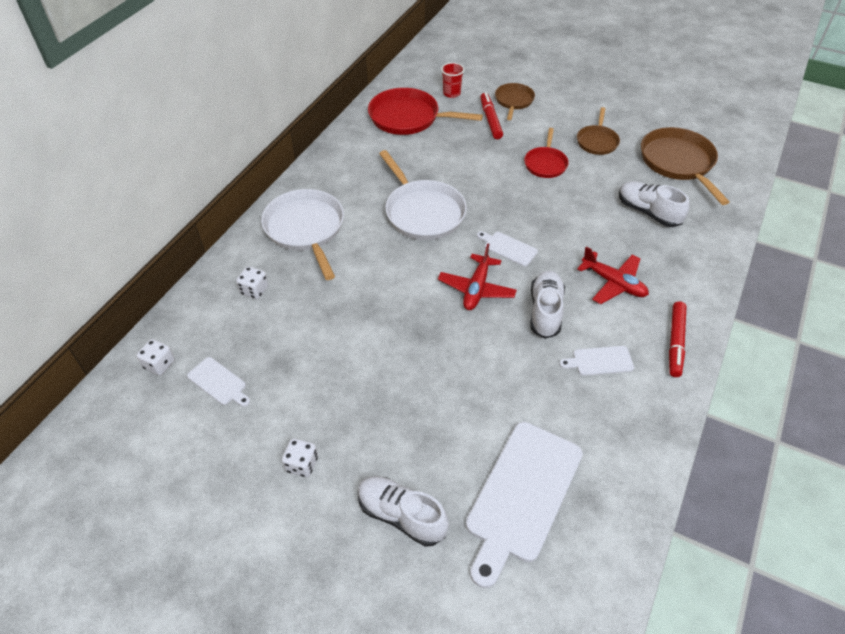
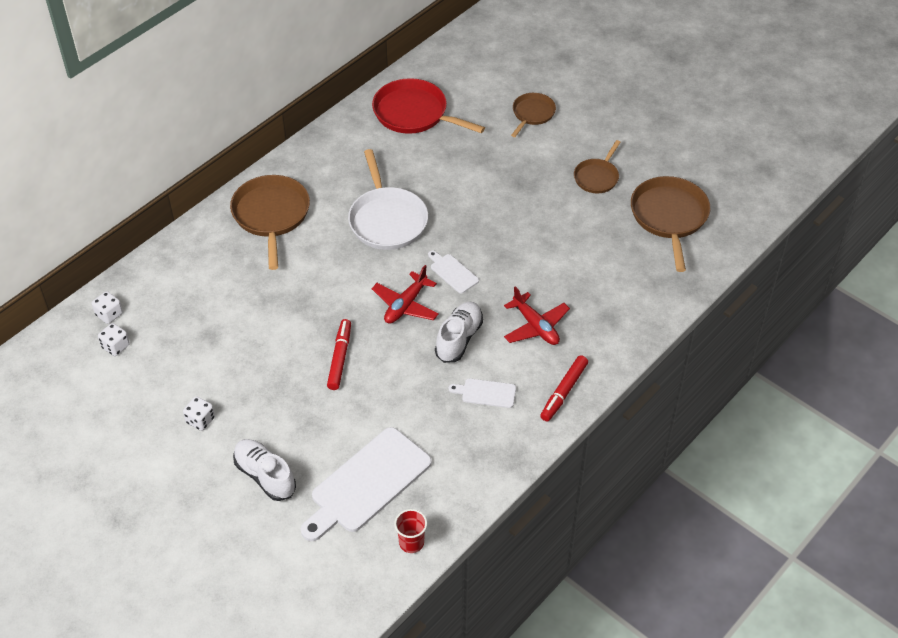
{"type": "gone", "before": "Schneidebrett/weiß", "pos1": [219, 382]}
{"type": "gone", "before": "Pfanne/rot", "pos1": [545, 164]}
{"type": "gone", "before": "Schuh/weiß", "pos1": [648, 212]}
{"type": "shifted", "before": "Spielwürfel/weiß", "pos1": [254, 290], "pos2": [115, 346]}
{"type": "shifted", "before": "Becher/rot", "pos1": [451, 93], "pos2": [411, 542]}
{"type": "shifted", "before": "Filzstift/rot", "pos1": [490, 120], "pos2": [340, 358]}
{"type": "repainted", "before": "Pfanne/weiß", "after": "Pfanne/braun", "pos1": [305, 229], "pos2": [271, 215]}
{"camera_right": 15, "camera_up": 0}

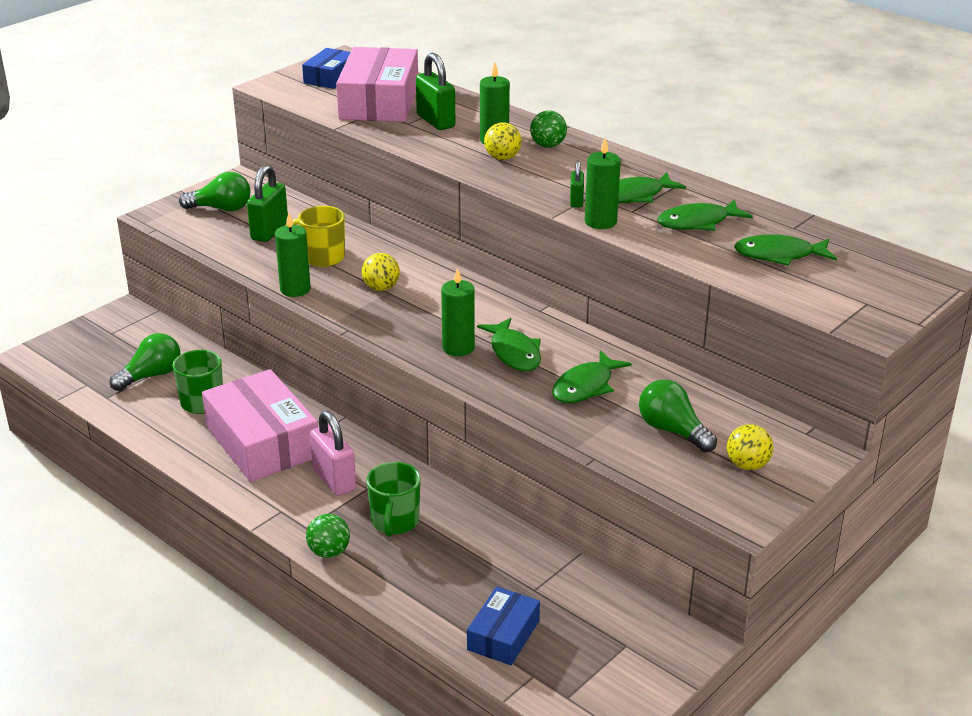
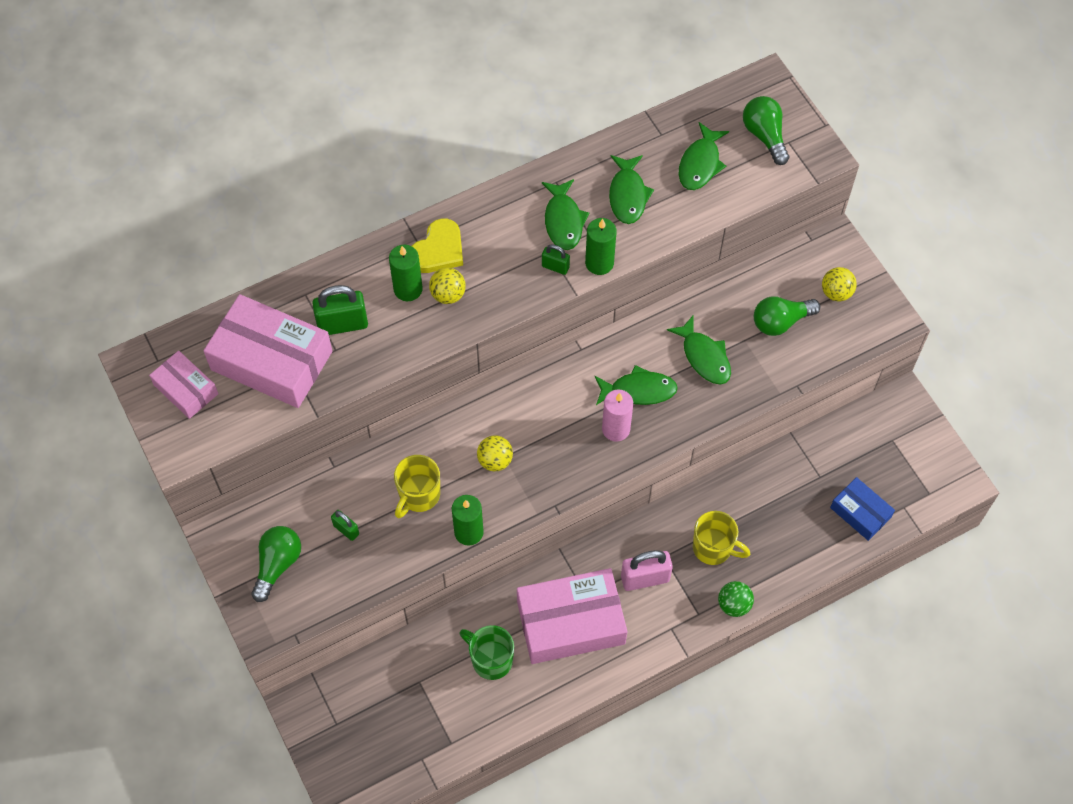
{"type": "shifted", "before": "Glühbirne/grün", "pos1": [151, 375], "pos2": [764, 136]}
{"type": "swapped", "before": "Ball/grün", "after": "Herz/gelb", "pos1": [548, 146], "pos2": [438, 250]}
{"type": "repainted", "before": "Schachtel/blau", "after": "Schachtel/rosa", "pos1": [330, 77], "pos2": [186, 389]}
{"type": "repainted", "before": "Tasse/grün", "after": "Tasse/gelb", "pos1": [395, 522], "pos2": [713, 548]}
{"type": "repainted", "before": "Kerze/grün", "after": "Kerze/rosa", "pos1": [458, 348], "pos2": [616, 429]}
{"type": "scaled", "before": "Vorhängeschloss/grün", "pos1": [269, 231], "pos2": [346, 530], "scale": 0.55}
{"camera_right": -70, "camera_up": 30}

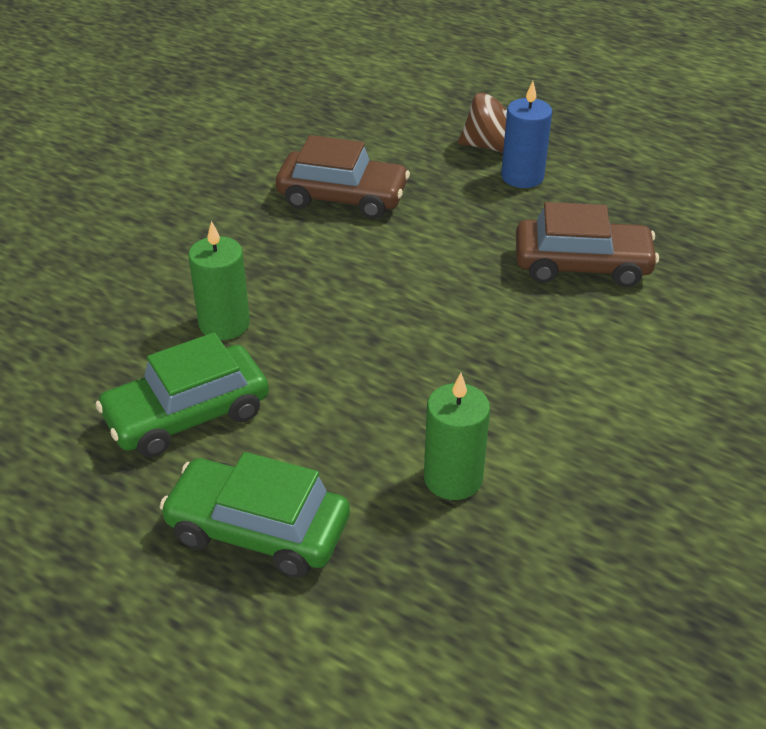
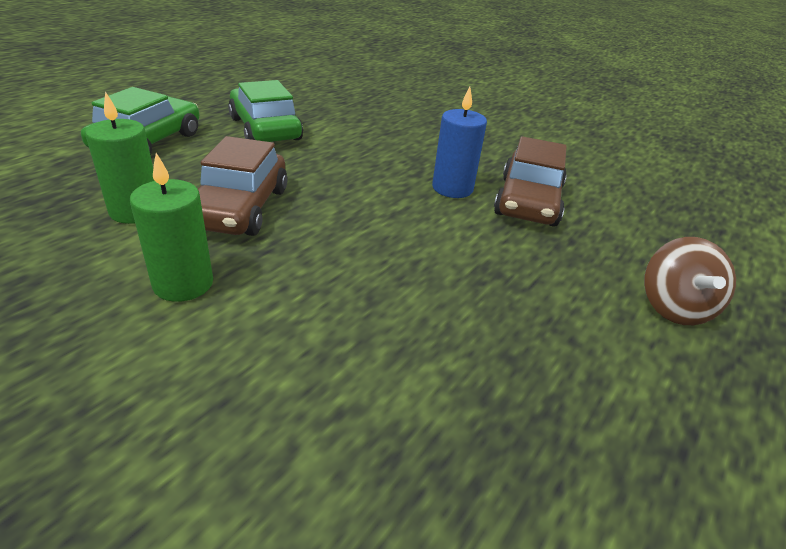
{"type": "shifted", "before": "Kerze/grün", "pos1": [224, 324], "pos2": [183, 284]}
{"type": "shifted", "before": "Kerze/blau", "pos1": [522, 177], "pos2": [452, 188]}
{"type": "shifted", "before": "Auto/braun", "pos1": [582, 265], "pos2": [240, 208]}
{"camera_right": 90, "camera_up": -5}

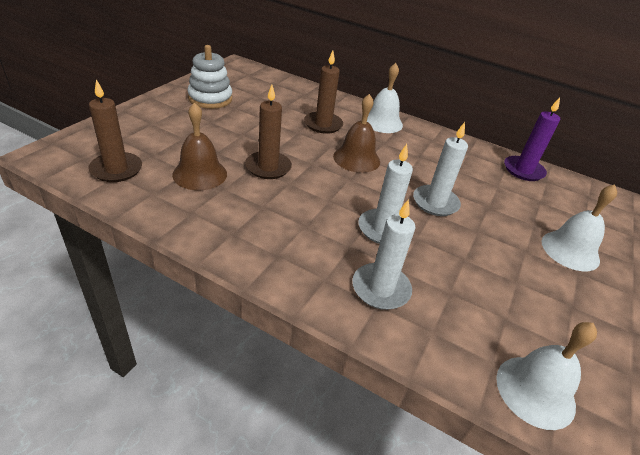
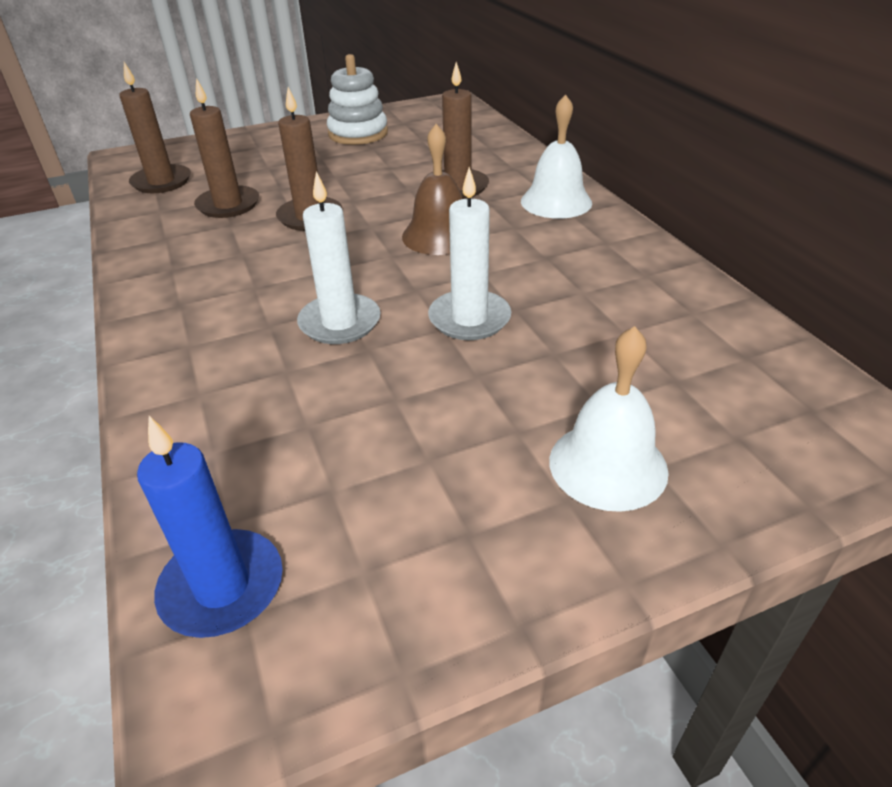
{"type": "gone", "before": "Kerze/weiß", "pos1": [381, 289]}
{"type": "gone", "before": "Kerze/lila", "pos1": [523, 170]}
{"type": "swapped", "before": "Glocke/braun", "after": "Kerze/braun", "pos1": [200, 174], "pos2": [228, 205]}
{"type": "swapped", "before": "Glocke/weiß", "after": "Kerze/blau", "pos1": [535, 391], "pos2": [222, 587]}
{"camera_right": 45, "camera_up": 0}

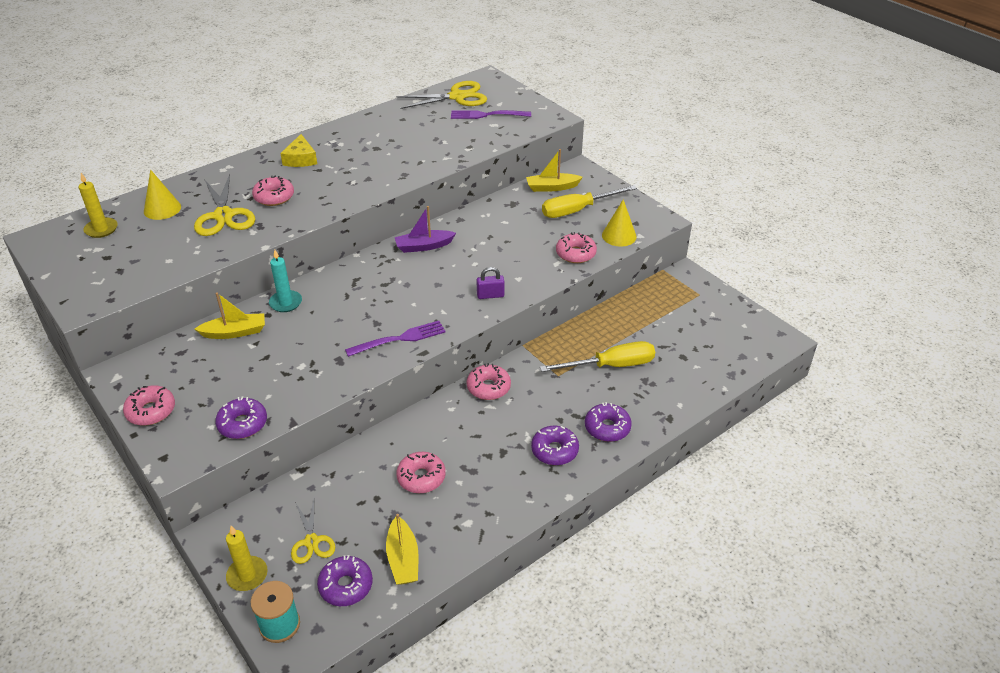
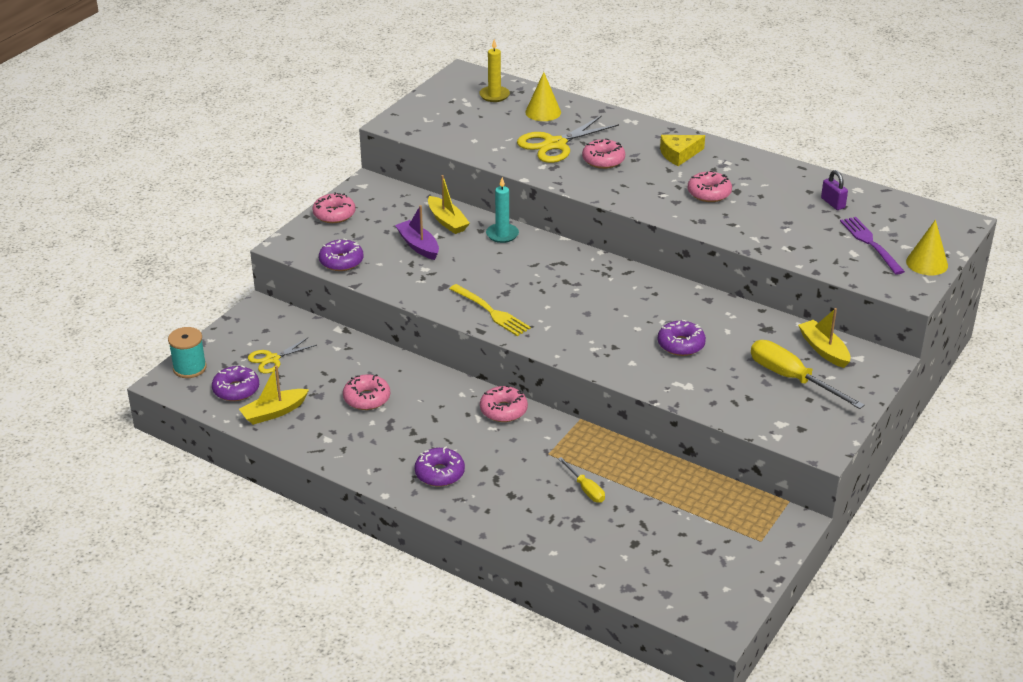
{"type": "gone", "before": "Kerze/gelb", "pos1": [247, 575]}
{"type": "gone", "before": "Schere/gelb", "pos1": [457, 97]}
{"type": "shifted", "before": "Boot/lila", "pos1": [424, 246], "pos2": [418, 246]}
{"type": "shifted", "before": "Vorhängeschloss/lila", "pos1": [490, 295], "pos2": [833, 203]}
{"type": "shifted", "before": "Donut/rosa", "pos1": [575, 254], "pos2": [709, 193]}
{"type": "shifted", "before": "Donut/lila", "pos1": [607, 428], "pos2": [681, 345]}
{"type": "shifted", "before": "Kegel/gelb", "pos1": [619, 236], "pos2": [927, 263]}
{"type": "repainted", "before": "Gabel/lila", "after": "Gabel/gelb", "pos1": [399, 339], "pos2": [491, 312]}
{"type": "scaled", "before": "Schraubenzieher/gelb", "pos1": [611, 366], "pos2": [585, 489], "scale": 0.54}
{"camera_right": 70, "camera_up": -5}

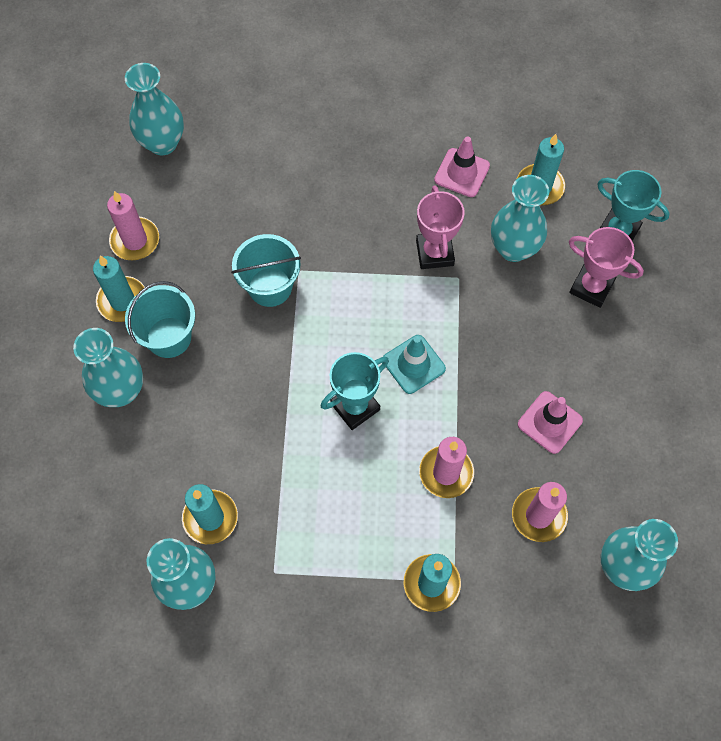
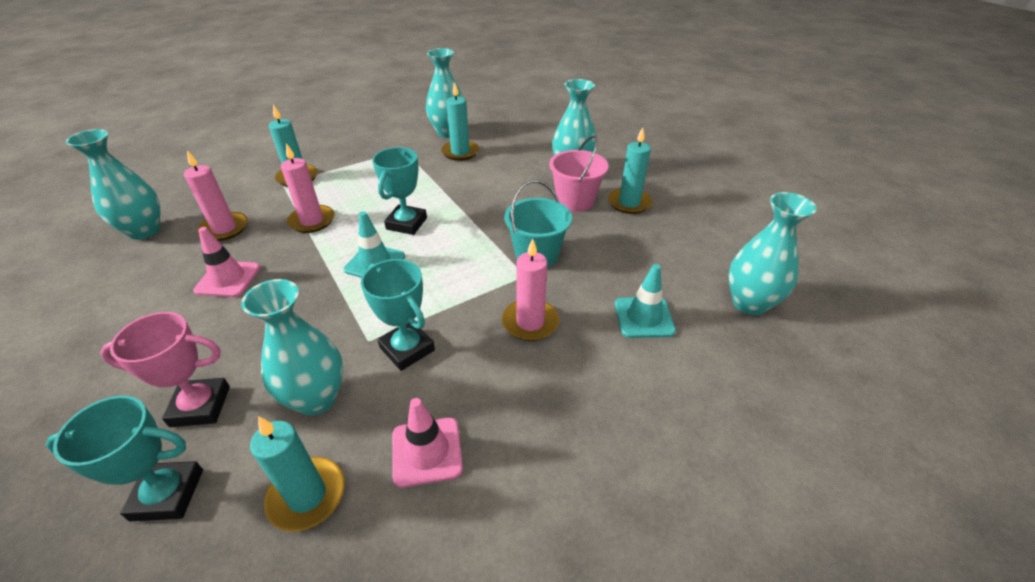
{"type": "new", "after": "Leitkegel/türkis", "pos2": [644, 317]}
{"type": "shifted", "before": "Kerze/rosa", "pos1": [135, 240], "pos2": [530, 322]}
{"type": "repainted", "before": "Eimer/türkis", "after": "Eimer/rosa", "pos1": [169, 337], "pos2": [575, 201]}
{"type": "repainted", "before": "Pokal/rosa", "after": "Pokal/türkis", "pos1": [434, 253], "pos2": [407, 349]}
{"camera_right": 145, "camera_up": -25}

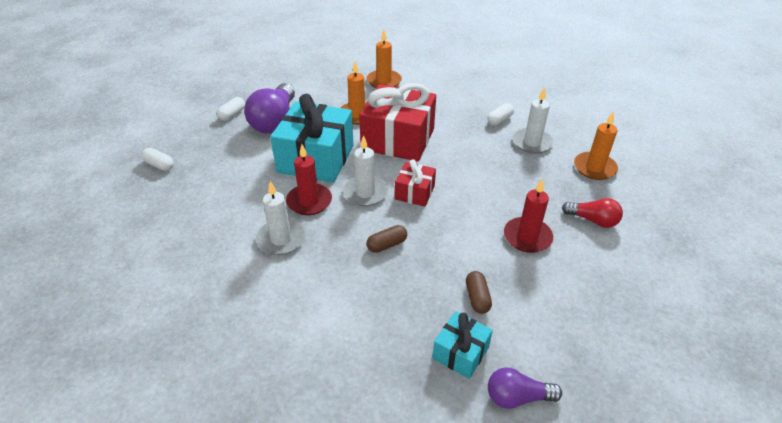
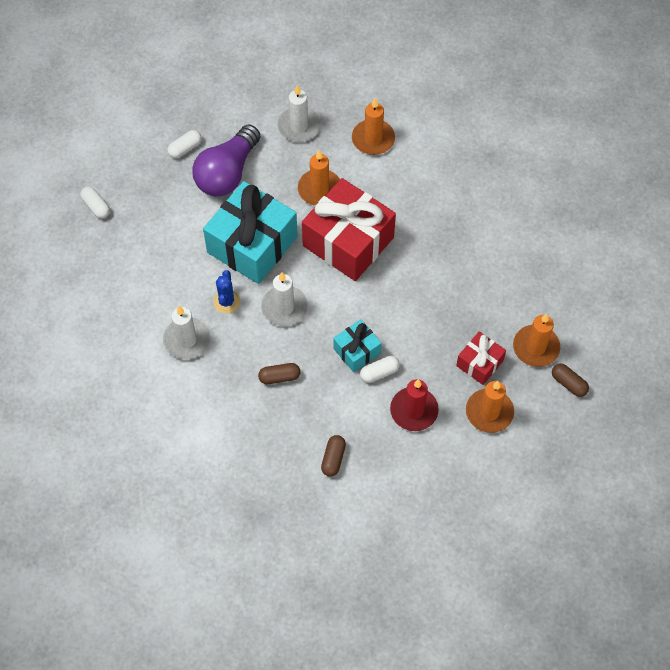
{"type": "gone", "before": "Glühbirne/lila", "pos1": [517, 397]}
{"type": "new", "after": "Kapsel/braun", "pos2": [568, 383]}
{"type": "shifted", "before": "Geschenk/rot", "pos1": [414, 192], "pos2": [479, 363]}
{"type": "shifted", "before": "Geschenk/türkis", "pos1": [460, 352], "pos2": [357, 351]}
{"type": "shifted", "before": "Kapsel/weiß", "pos1": [499, 120], "pos2": [379, 373]}
{"type": "shifted", "before": "Kerze/weiß", "pos1": [532, 143], "pos2": [299, 126]}
{"type": "swapped", "before": "Kerze/rot", "after": "Kaktus/blau", "pos1": [309, 201], "pos2": [226, 301]}
{"type": "swapped", "before": "Glühbirne/rot", "after": "Kerze/orange", "pos1": [593, 220], "pos2": [489, 412]}
{"camera_right": 20, "camera_up": 20}

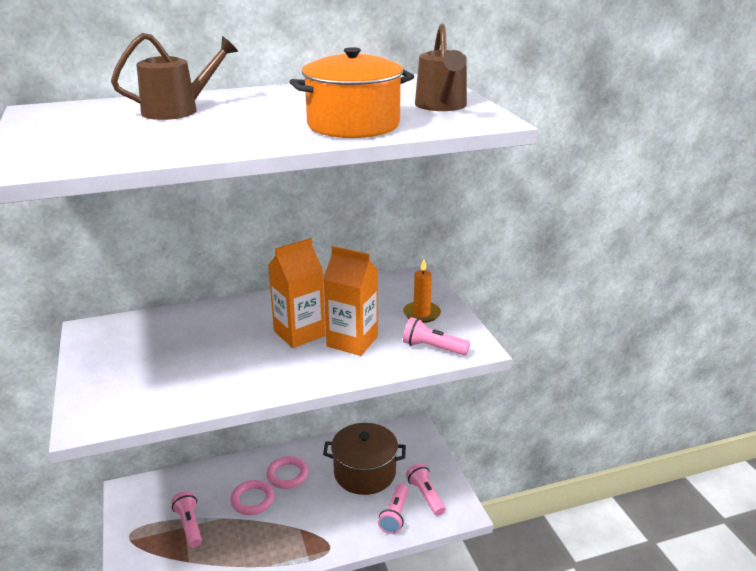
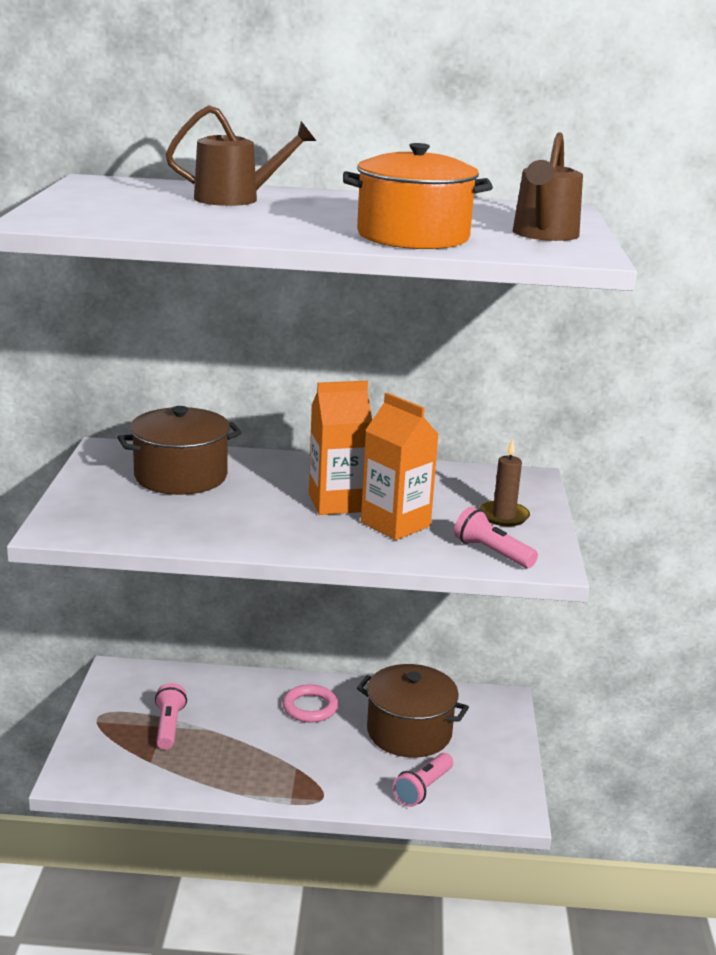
{"type": "gone", "before": "Ring/rosa", "pos1": [252, 500]}
{"type": "gone", "before": "Taschenlampe/rosa", "pos1": [425, 495]}
{"type": "new", "after": "Kochtopf/braun", "pos2": [181, 476]}
{"type": "repainted", "before": "Kerze/orange", "after": "Kerze/braun", "pos1": [421, 314], "pos2": [503, 516]}
{"camera_right": 20, "camera_up": -5}

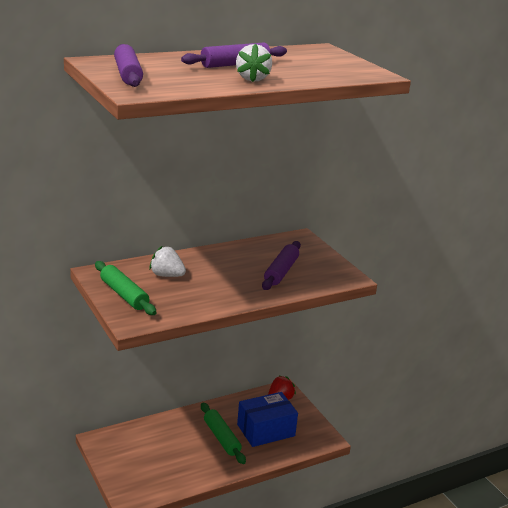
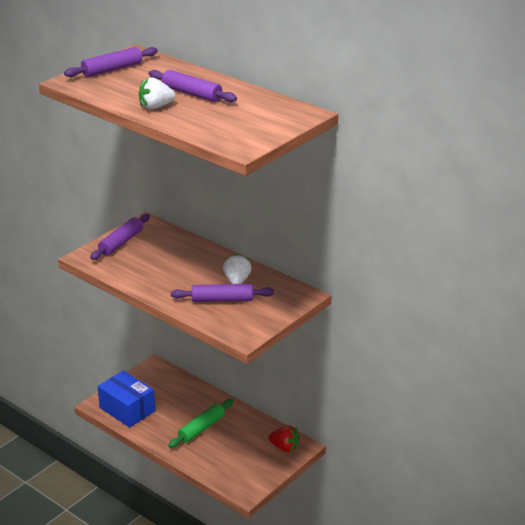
{"type": "shifted", "before": "Erdbeere/weiß", "pos1": [167, 275], "pos2": [237, 281]}
{"type": "shifted", "before": "Schachtel/blau", "pos1": [266, 430], "pos2": [127, 409]}
{"type": "repainted", "before": "Nudelholz/grün", "after": "Nudelholz/lila", "pos1": [124, 295], "pos2": [121, 242]}
{"camera_right": 70, "camera_up": 5}

